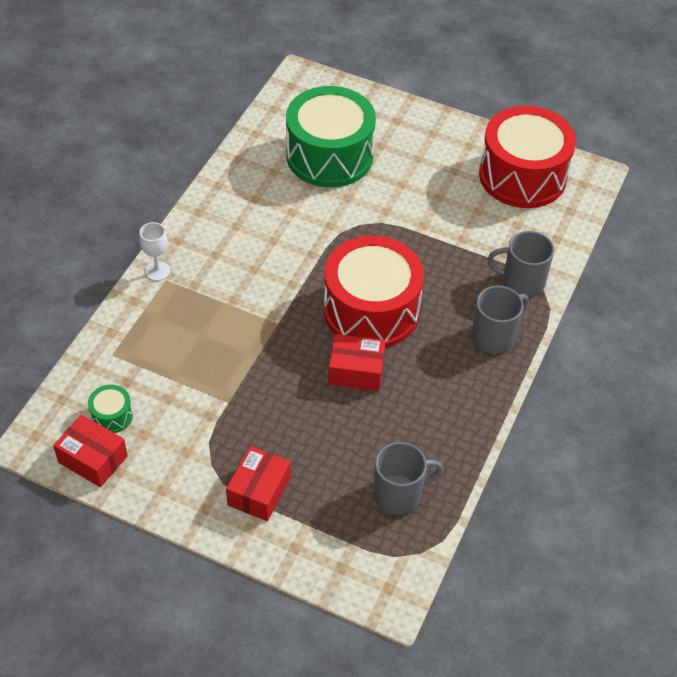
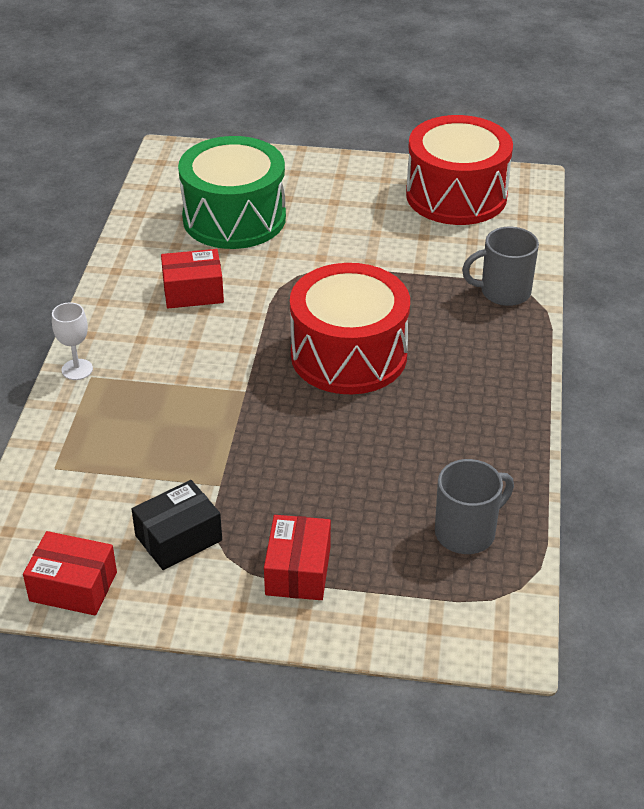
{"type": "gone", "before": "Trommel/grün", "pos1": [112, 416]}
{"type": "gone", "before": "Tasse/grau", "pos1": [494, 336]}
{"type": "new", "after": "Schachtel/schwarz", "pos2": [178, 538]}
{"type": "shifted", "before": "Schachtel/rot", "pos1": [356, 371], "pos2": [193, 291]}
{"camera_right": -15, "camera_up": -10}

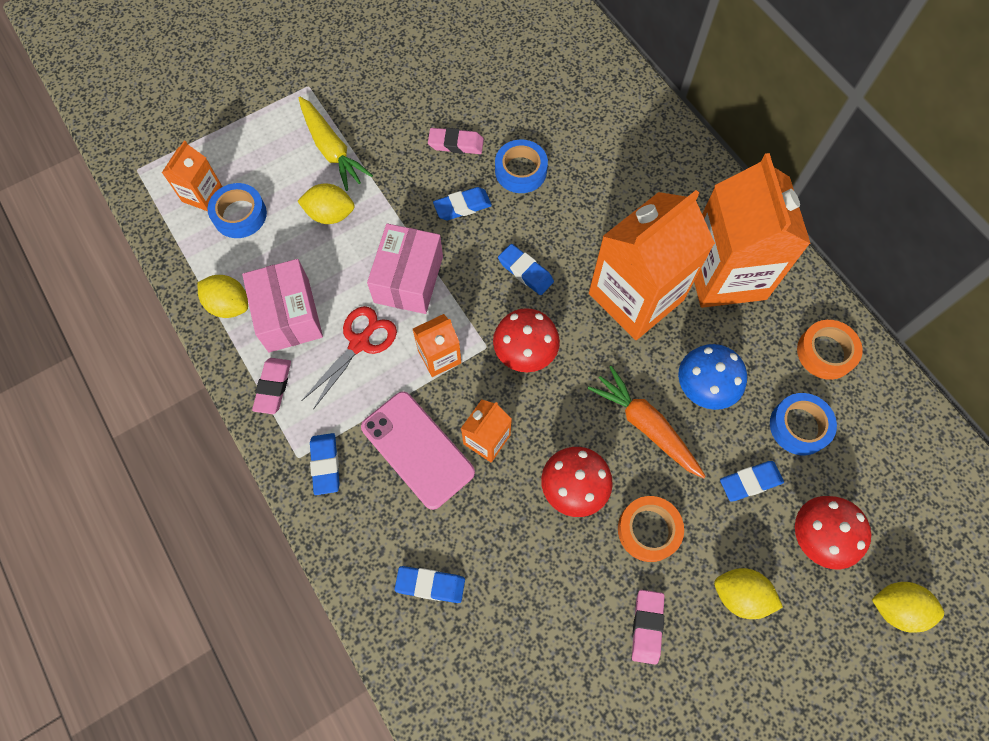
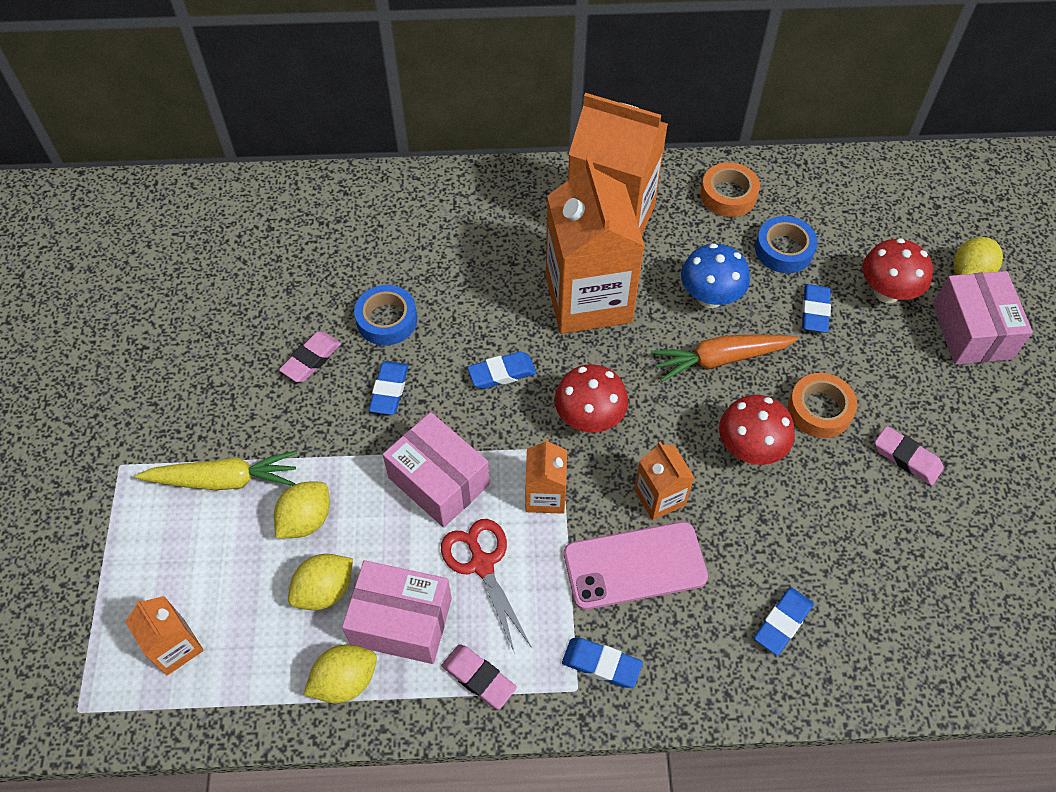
{"type": "gone", "before": "Klebeband/blau", "pos1": [240, 215]}
{"type": "new", "after": "Schachtel/rosa", "pos2": [972, 331]}
{"type": "shifted", "before": "Zitrone/gelb", "pos1": [740, 595], "pos2": [325, 590]}
{"camera_right": -60, "camera_up": -10}

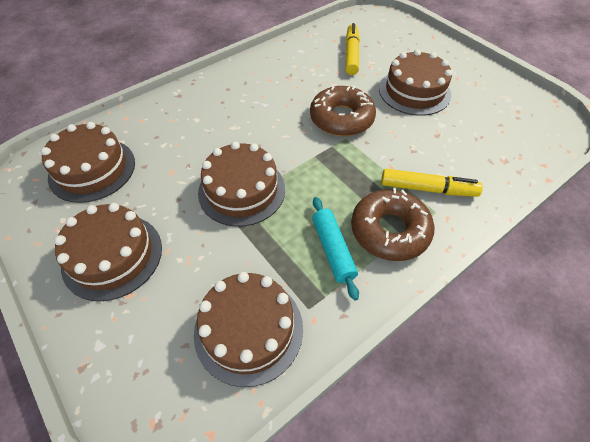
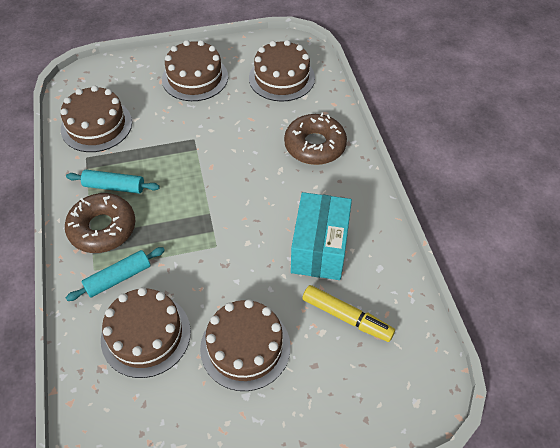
{"type": "new", "after": "Schachtel/türkis", "pos2": [319, 248]}
{"type": "shifted", "before": "Kuchen/braun", "pos1": [242, 190], "pos2": [146, 335]}
{"type": "shifted", "before": "Donut/braun", "pos1": [341, 118], "pos2": [315, 145]}
{"type": "swapped", "before": "Filzstift/gelb", "after": "Nudelholz/türkis", "pos1": [427, 189], "pos2": [118, 278]}
{"camera_right": 115, "camera_up": 0}

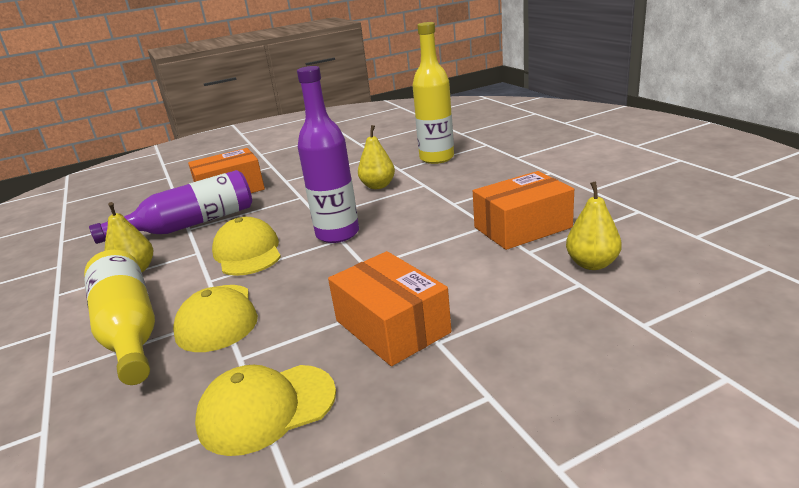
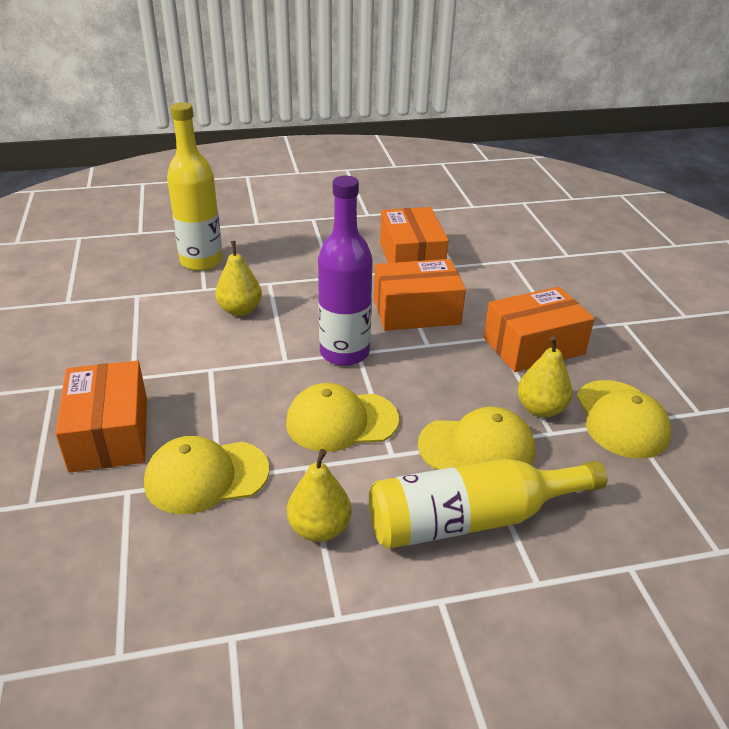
{"type": "new", "after": "Schachtel/orange", "pos2": [416, 311]}
{"type": "shifted", "before": "Birne/gelb", "pos1": [592, 264], "pos2": [540, 409]}
{"type": "swapped", "before": "Flasche/lila", "after": "Kappe/gelb", "pos1": [190, 225], "pos2": [206, 476]}
{"camera_right": -80, "camera_up": 10}

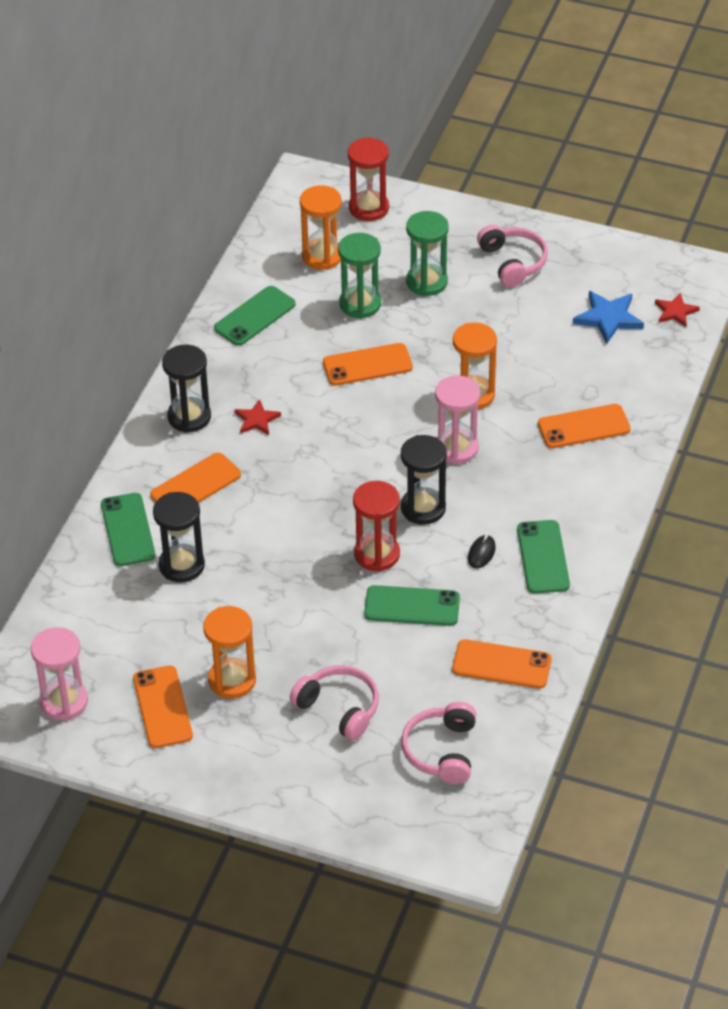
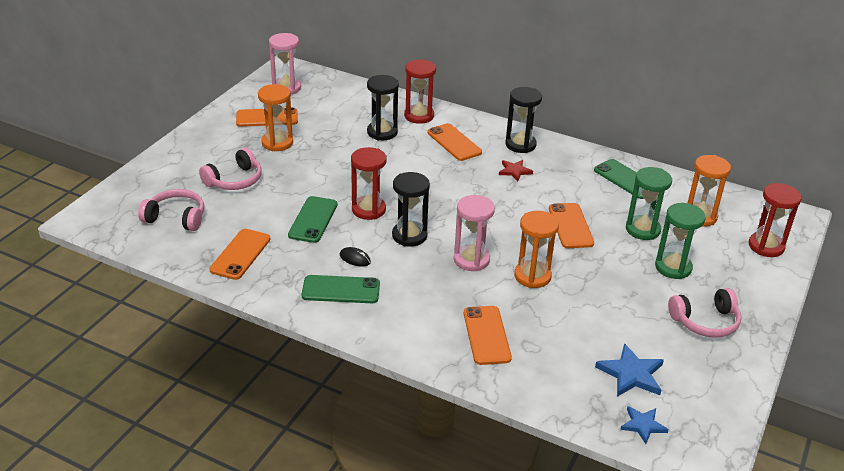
{"type": "swapped", "before": "Handy/grün", "after": "Sanduhr/rot", "pos1": [128, 530], "pos2": [419, 116]}
{"type": "repainted", "before": "Stern/rot", "after": "Stern/blau", "pos1": [675, 312], "pos2": [643, 425]}
{"camera_right": 95, "camera_up": -10}

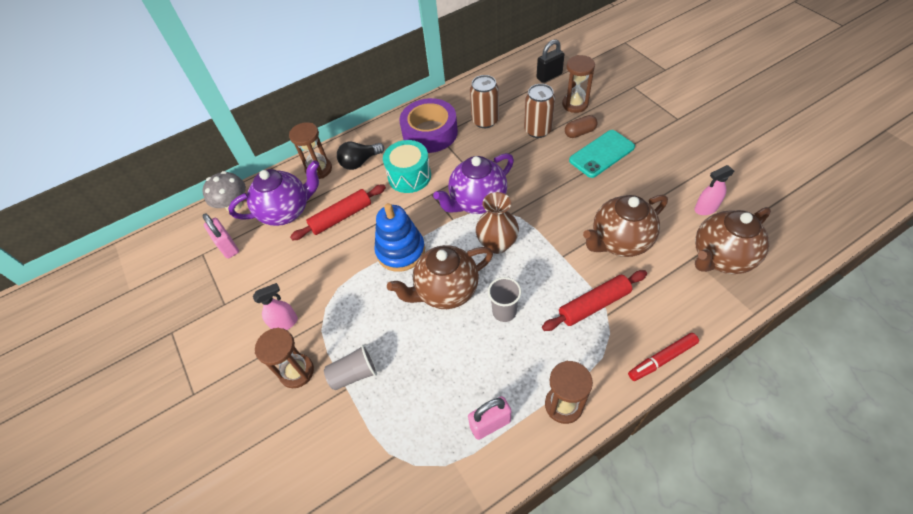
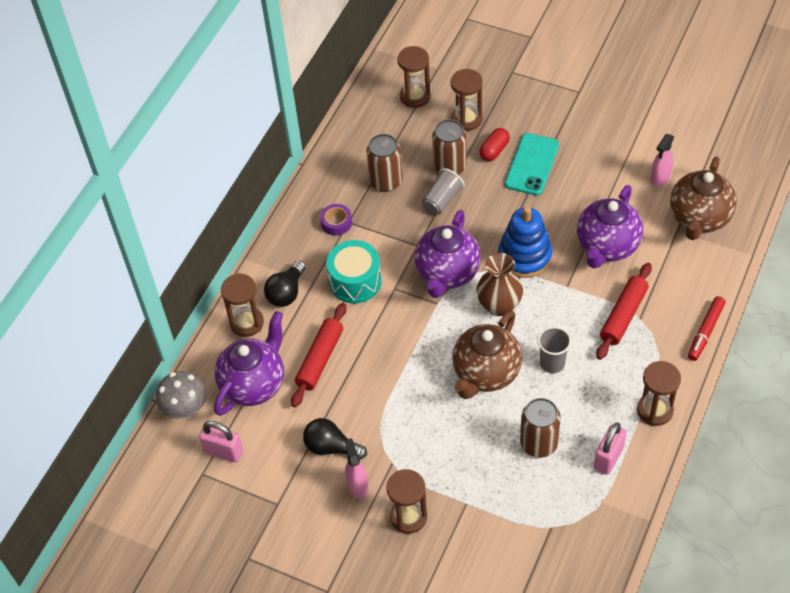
{"type": "new", "after": "Glühbirne/schwarz", "pos2": [331, 447]}
{"type": "new", "after": "Dose/braun", "pos2": [538, 443]}
{"type": "shifted", "before": "Becher/grau", "pos1": [354, 374], "pos2": [442, 200]}
{"type": "shifted", "before": "Stapelspielzeug/blau", "pos1": [400, 251], "pos2": [524, 256]}
{"type": "swapped", "before": "Vorhängeschloss/schwarz", "after": "Sanduhr/braun", "pos1": [549, 76], "pos2": [415, 96]}
{"type": "repainted", "before": "Kapsel/braun", "after": "Kapsel/rot", "pos1": [580, 132], "pos2": [494, 150]}
{"type": "repainted", "before": "Teekanne/braun", "after": "Teekanne/lila", "pos1": [619, 241], "pos2": [607, 247]}
{"type": "rotated", "before": "Sprühflasche/rosa", "pos1": [285, 323], "pos2": [357, 485], "turn": -45}
{"type": "scaled", "before": "Klebeband/lila", "pos1": [430, 133], "pos2": [336, 223], "scale": 0.45}
{"camera_right": -35, "camera_up": 0}

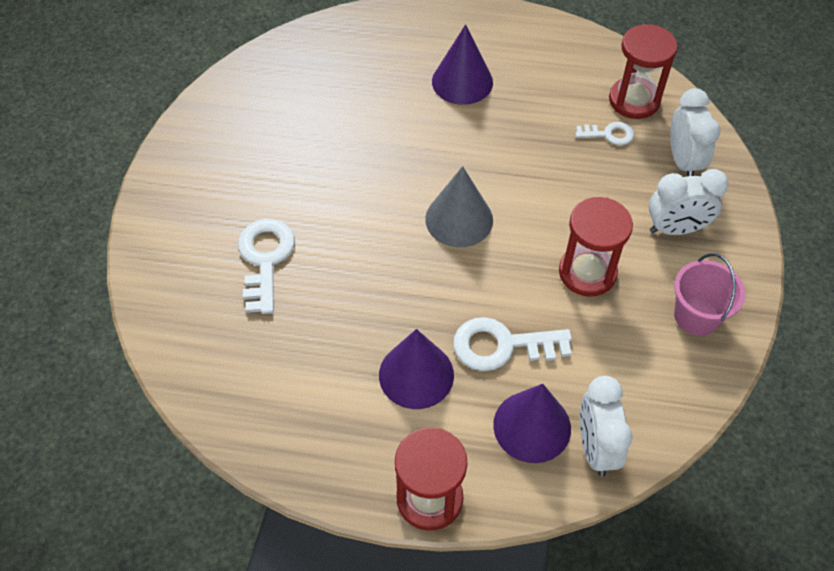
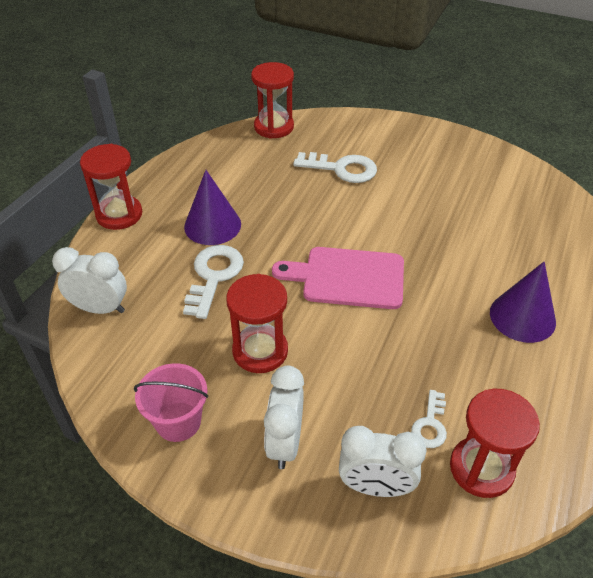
{"type": "gone", "before": "Kegel/lila", "pos1": [532, 426]}
{"type": "new", "after": "Sanduhr/rot", "pos2": [274, 127]}
{"type": "swapped", "before": "Kegel/grau", "after": "Schneidebrett/rosa", "pos1": [459, 219], "pos2": [347, 278]}
{"camera_right": 105, "camera_up": -10}

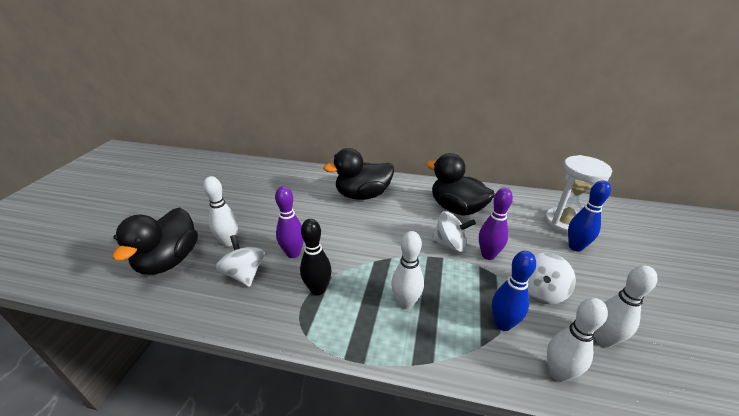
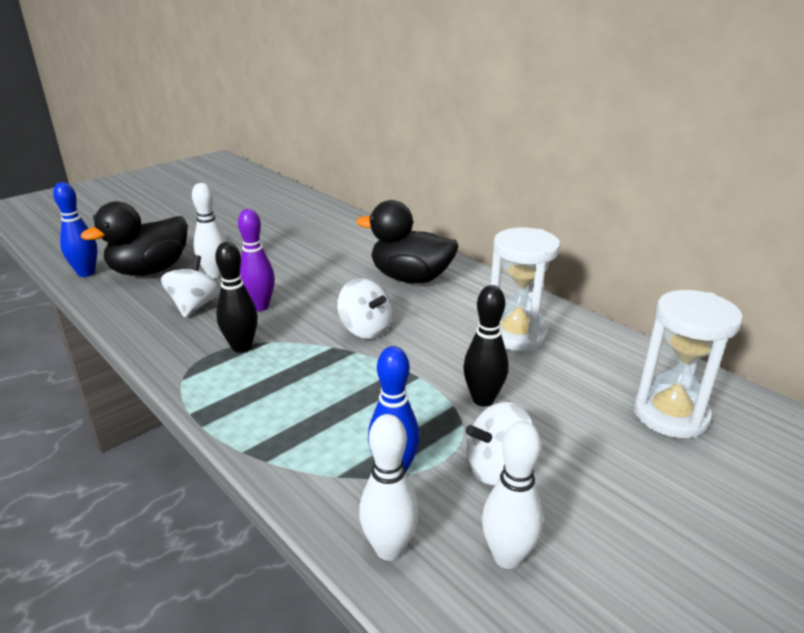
{"type": "gone", "before": "Bowlingkegel/weiß", "pos1": [405, 303]}
{"type": "shifted", "before": "Kreisel/weiß", "pos1": [450, 244], "pos2": [365, 329]}
{"type": "shifted", "before": "Bowlingkegel/blau", "pos1": [575, 247], "pos2": [86, 273]}
{"type": "swapped", "before": "Ente/schwarz", "after": "Sanduhr/weiß", "pos1": [456, 208], "pos2": [516, 334]}
{"type": "repainted", "before": "Bowlingkegel/lila", "after": "Bowlingkegel/schwarz", "pos1": [488, 255], "pos2": [483, 399]}
{"camera_right": 35, "camera_up": -5}

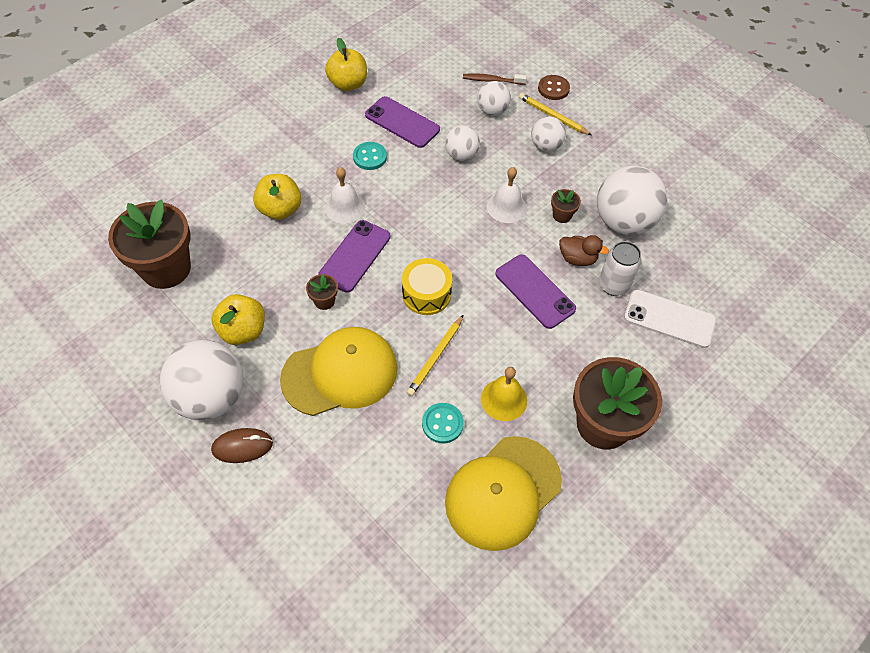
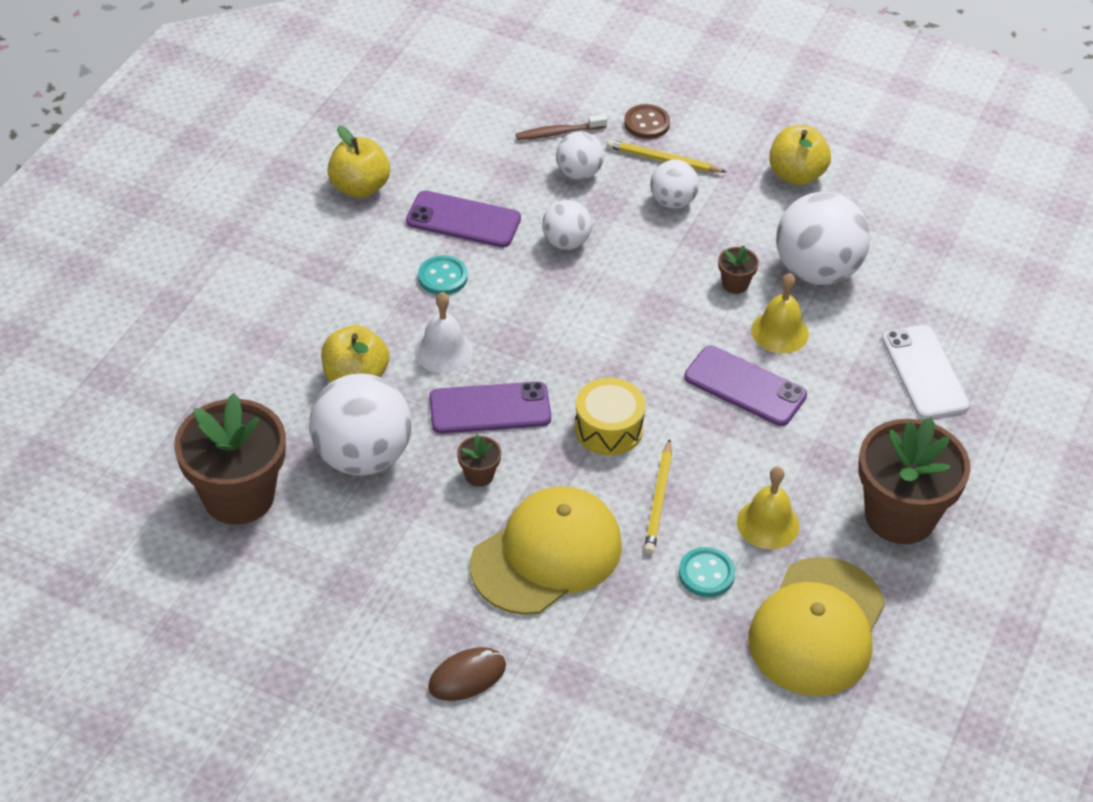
{"type": "gone", "before": "Glocke/weiß", "pos1": [506, 207]}
{"type": "gone", "before": "Dose/weiß", "pos1": [613, 285]}
{"type": "shifted", "before": "Ball/weiß", "pos1": [211, 397], "pos2": [362, 456]}
{"type": "shifted", "before": "Apfel/gelb", "pos1": [243, 331], "pos2": [796, 175]}
{"type": "swapped", "before": "Ente/braun", "after": "Glocke/gelb", "pos1": [577, 258], "pos2": [779, 332]}
{"type": "rotated", "before": "Handy/lila", "pos1": [355, 256], "pos2": [490, 408], "turn": 75}
{"type": "rotated", "before": "Handy/weiß", "pos1": [669, 319], "pos2": [924, 372], "turn": 75}
{"camera_right": -20, "camera_up": -10}

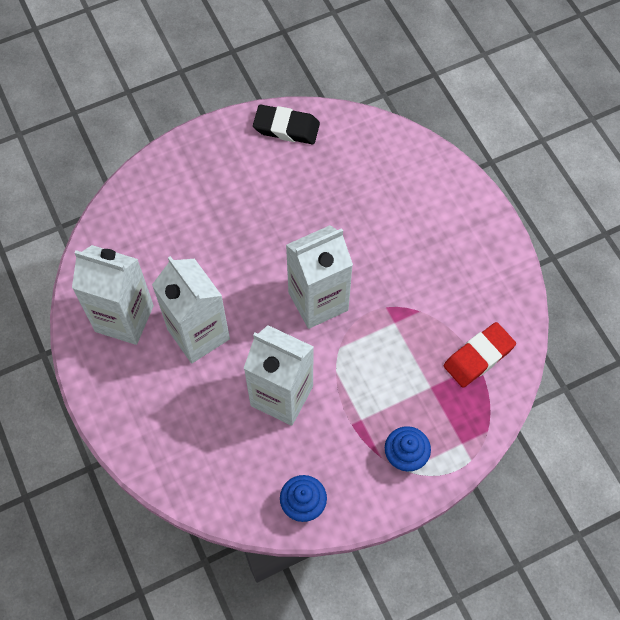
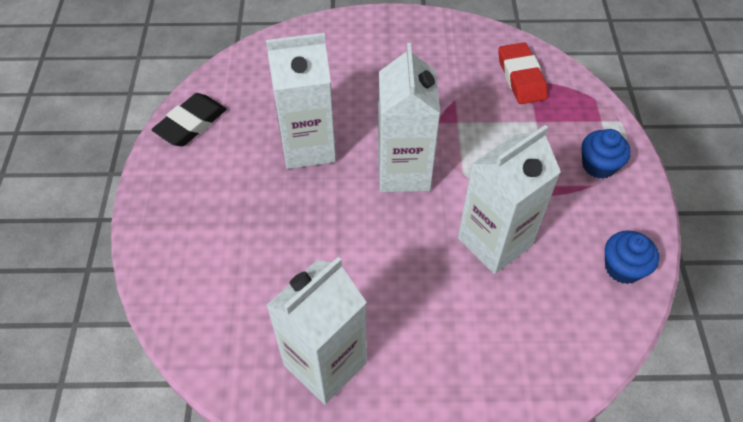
{"type": "shifted", "before": "Getränkekarton/weiß", "pos1": [198, 334], "pos2": [308, 147]}
{"camera_right": -65, "camera_up": -10}

